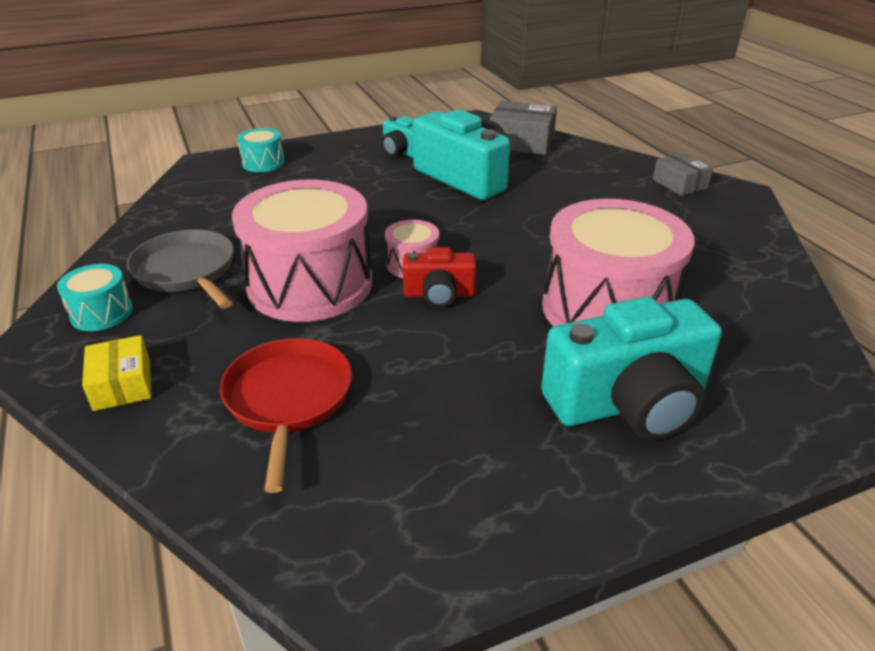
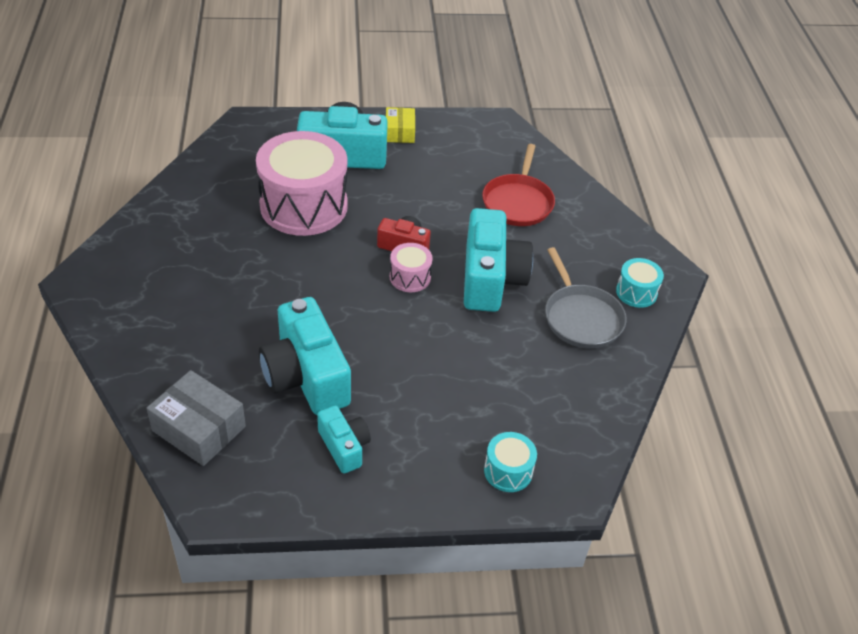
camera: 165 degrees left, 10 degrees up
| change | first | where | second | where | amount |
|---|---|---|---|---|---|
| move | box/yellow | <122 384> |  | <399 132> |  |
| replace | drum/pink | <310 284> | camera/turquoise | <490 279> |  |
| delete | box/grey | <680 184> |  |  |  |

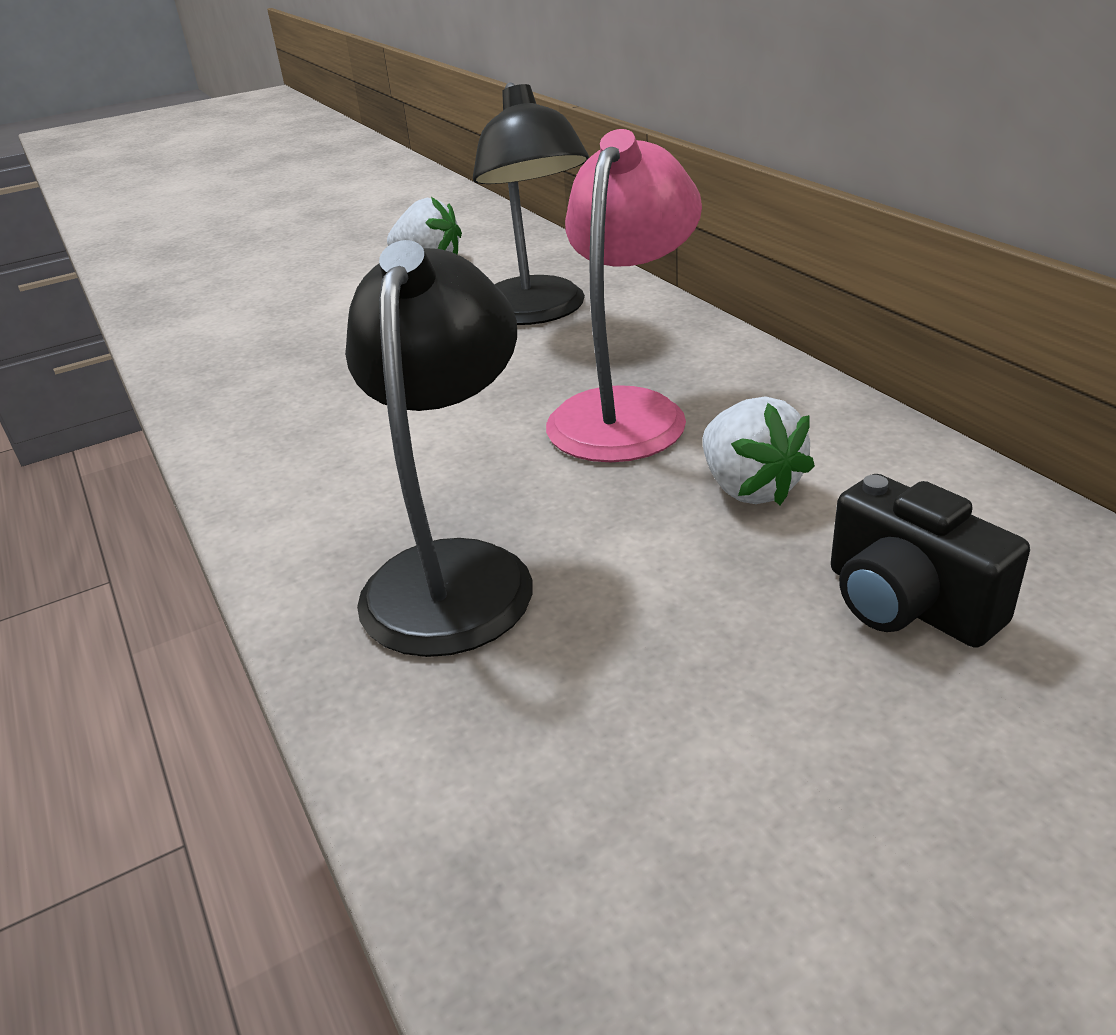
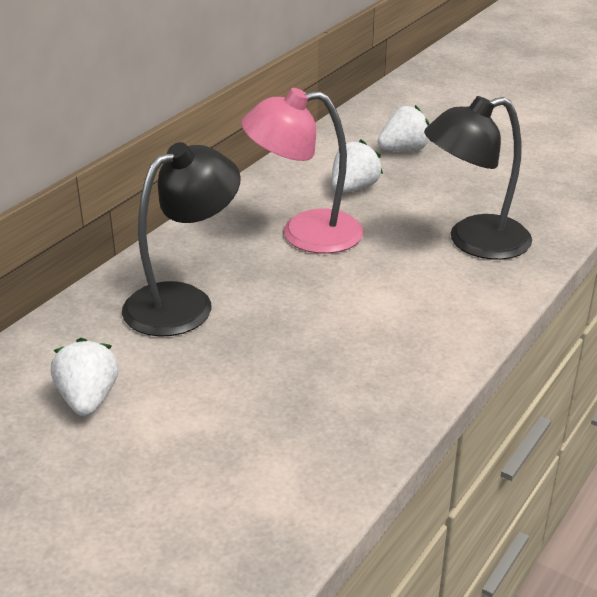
camera: 120 degrees left, 0 degrees up
| change | first | where | second | where | amount |
|---|---|---|---|---|---|
| replace | camera/black | <907 603> | strawberry/white | <404 150> |  |

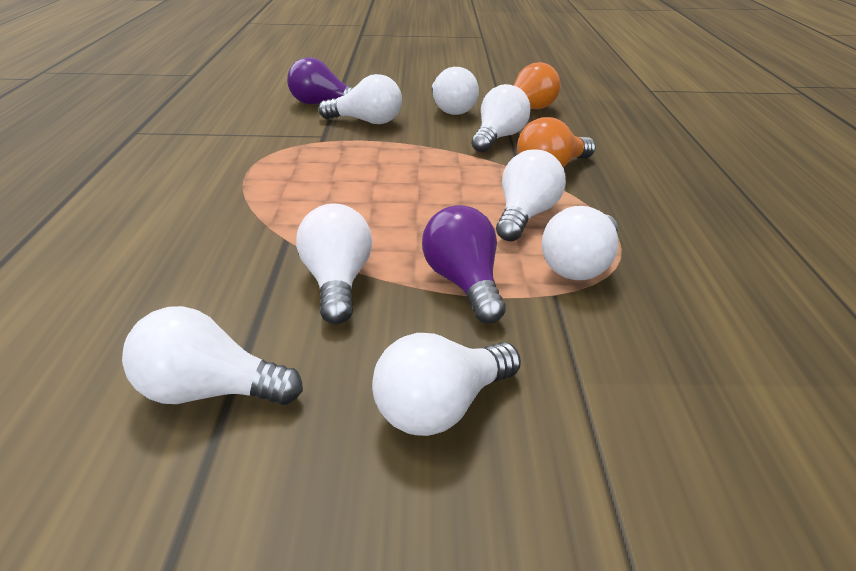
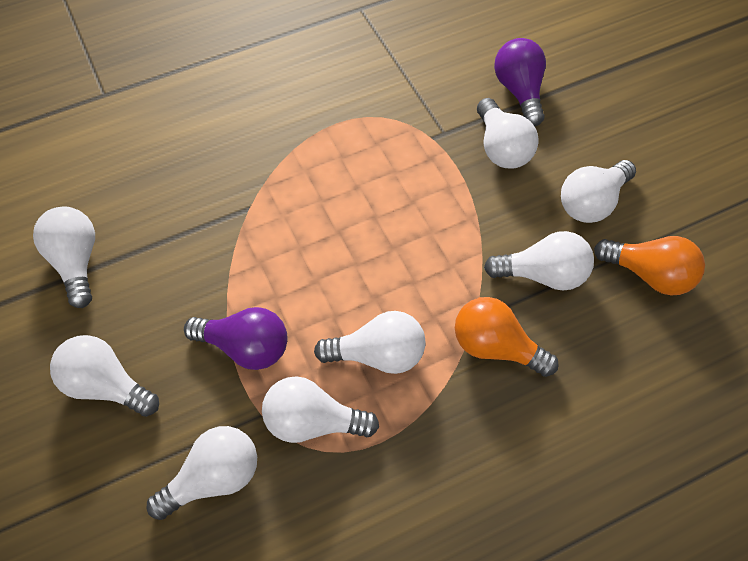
camera: 65 degrees right, 25 degrees up
| change | first | where | second | where | amount |
|---|---|---|---|---|---|
| move | light bulb/white | <337 282> |  | <214 478> |  |
| rotate | light bulb/purple | <463 283> |  | <245 347> | 60 degrees clockwise |

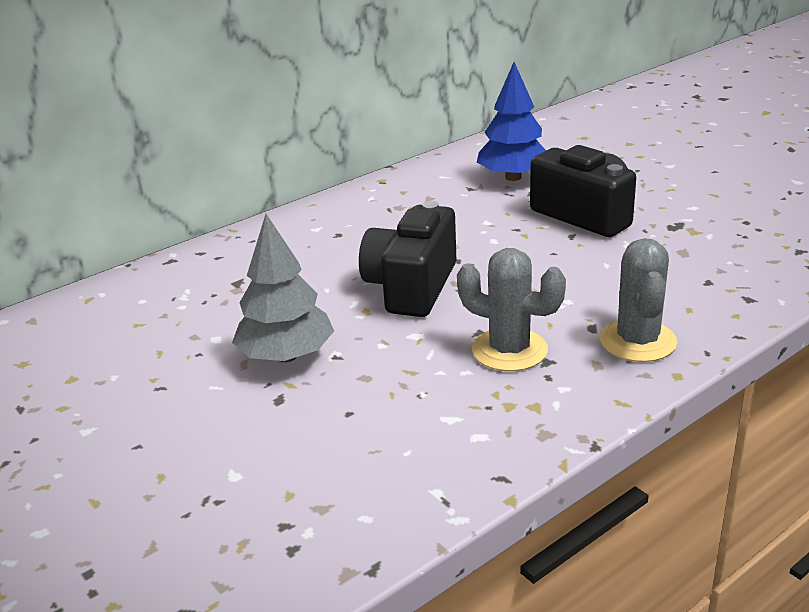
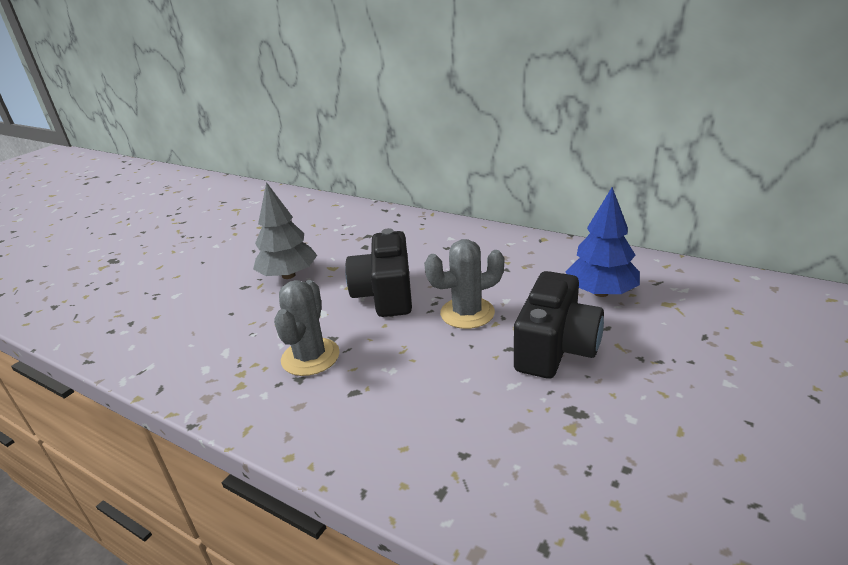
camera: 70 degrees right, 0 degrees up
| change | first | where | second | where | amount |
|---|---|---|---|---|---|
| rotate | camera/black | <411 287> |  | <385 294> | 90 degrees counterclockwise |
| move | cactus/grey | <638 341> |  | <467 313> |  |

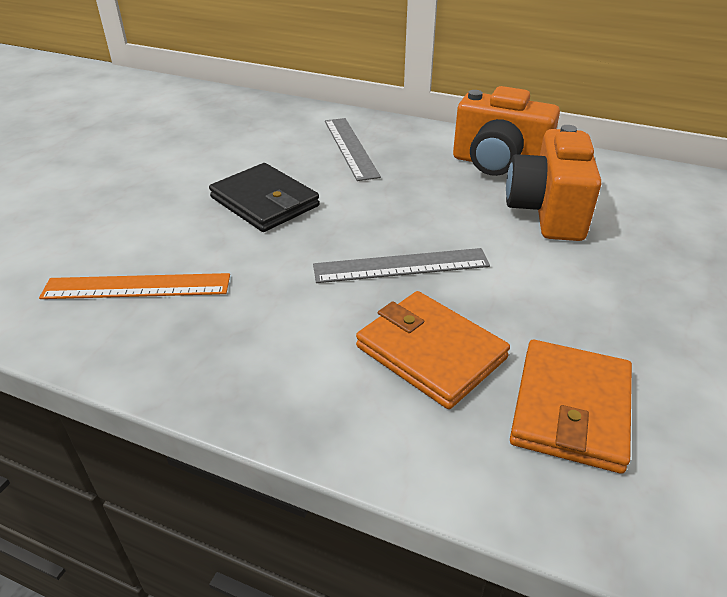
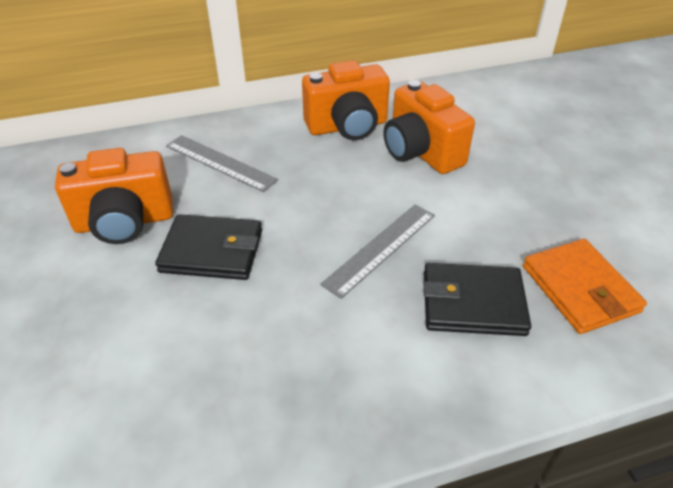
camera: 40 degrees left, 5 degrees up
| change | first | where | second | where | amount |
|---|---|---|---|---|---|
| delete | ruler/orange | <137 287> |  |  |  |
| recolor | wallet/orange | <431 352> | wallet/black | <473 303> |  |
| insert |  |  | camera/orange | <124 222> |  |

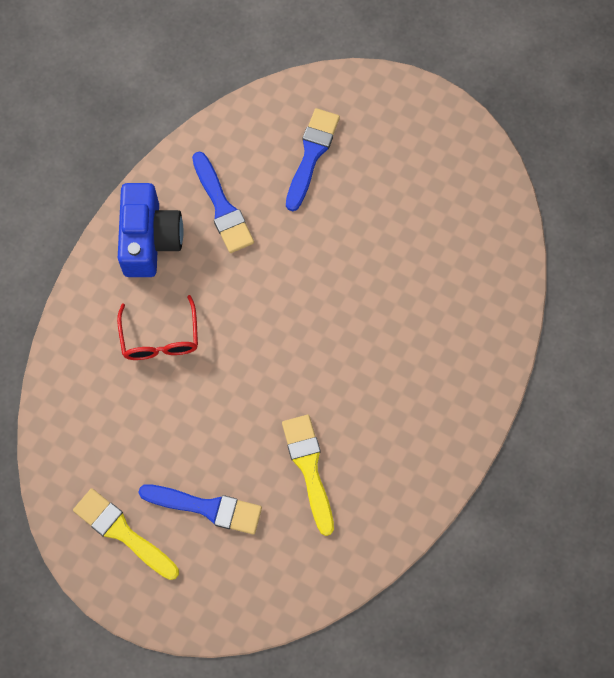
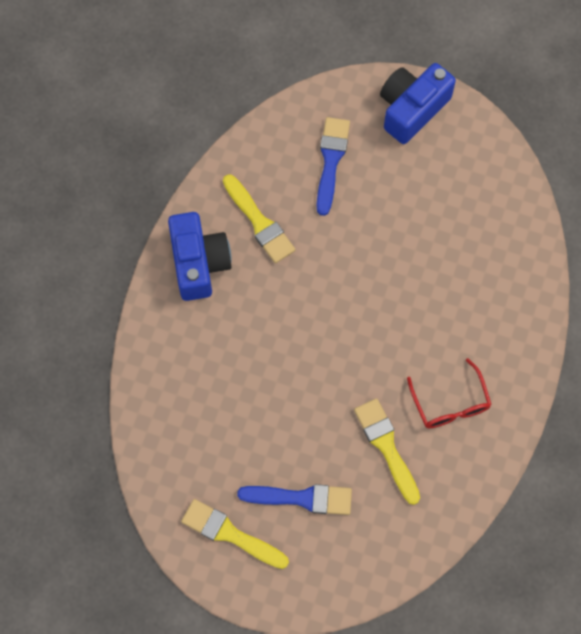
camera: 10 degrees left, 0 degrees up
| change | first | where | second | where | amount |
|---|---|---|---|---|---|
| move | glasses/red | <160 339> |  | <450 404> |  |
| recolor | brush/blue | <222 207> | brush/yellow | <259 222> |  |
| insert |  |  | camera/blue | <412 109> |  |

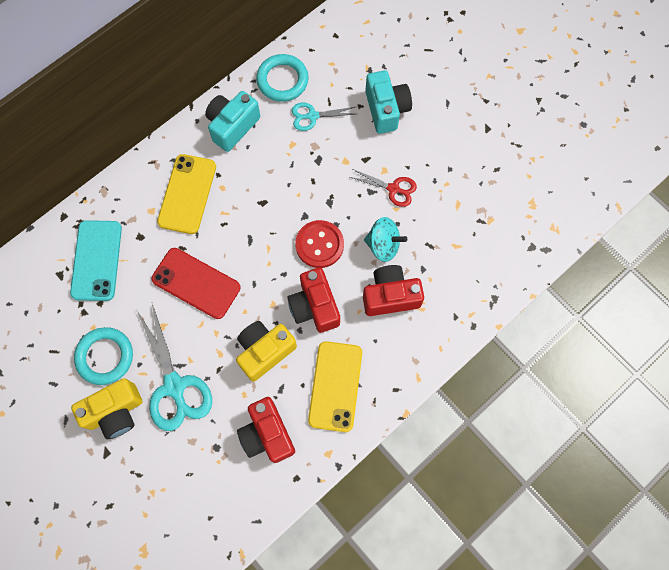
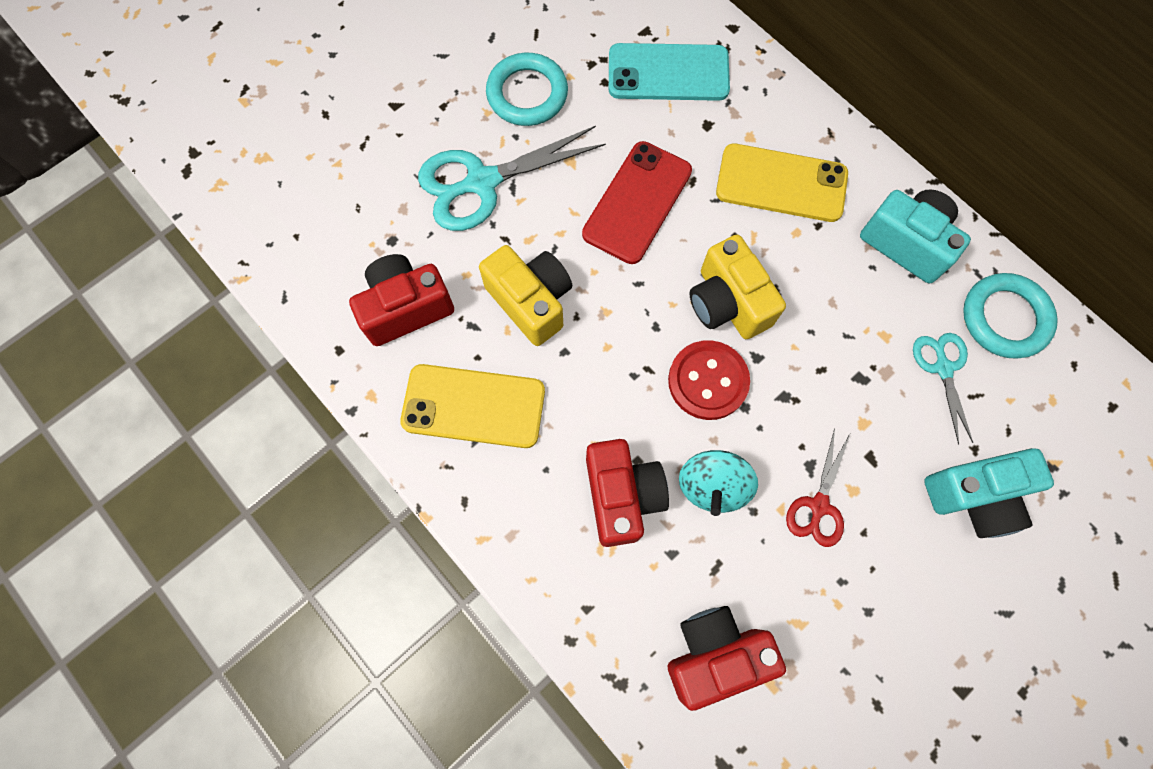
camera: 90 degrees right, 0 degrees up
| change | first | where | second | where | amount |
|---|---|---|---|---|---|
| move | camera/yellow | <115 412> |  | <727 303> |  |
| move | camera/red | <314 306> |  | <714 654> |  |

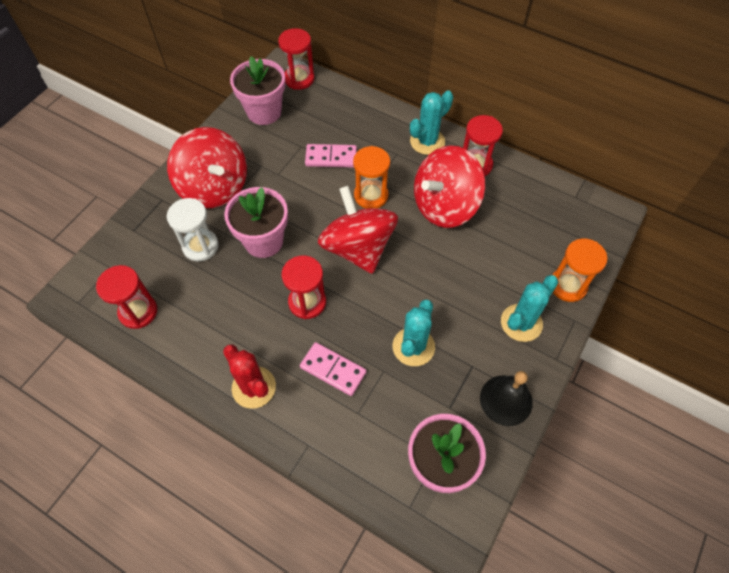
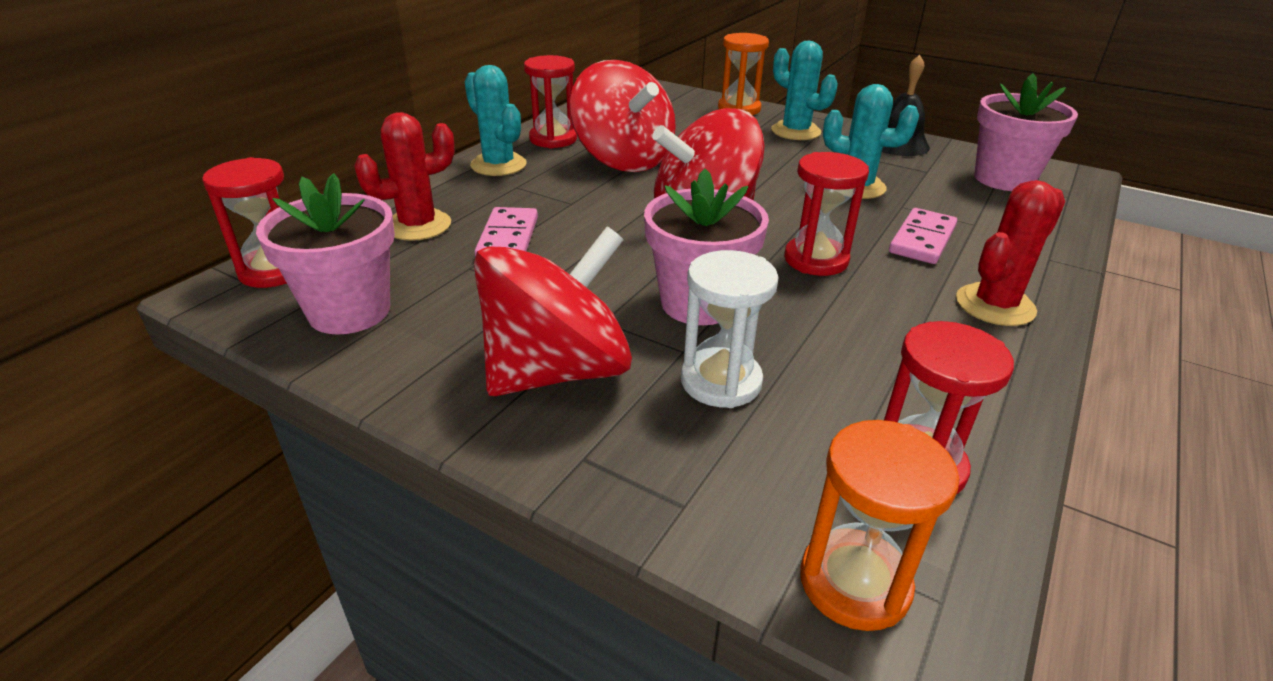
camera: 90 degrees left, 25 degrees down
| change | first | where | second | where | amount |
|---|---|---|---|---|---|
| move | hourglass/orange | <371 195> |  | <854 582> |  |
| insert |  |  | cactus/red | <418 225> |  |

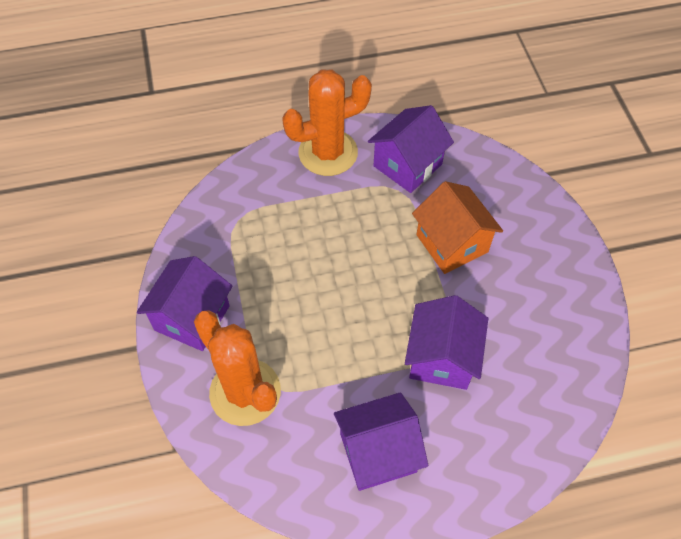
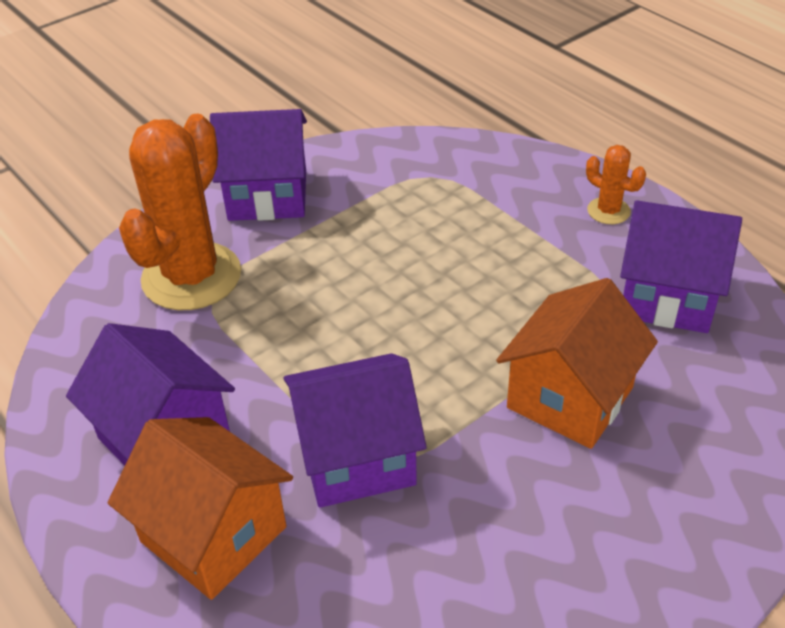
camera: 65 degrees right, 15 degrees down
| change | first | where | second | where | amount |
|---|---|---|---|---|---|
| resize | cactus/orange | <328 153> |  | <608 211> | x0.45 |
| insert |  |  | house/orange | <213 534> |  |

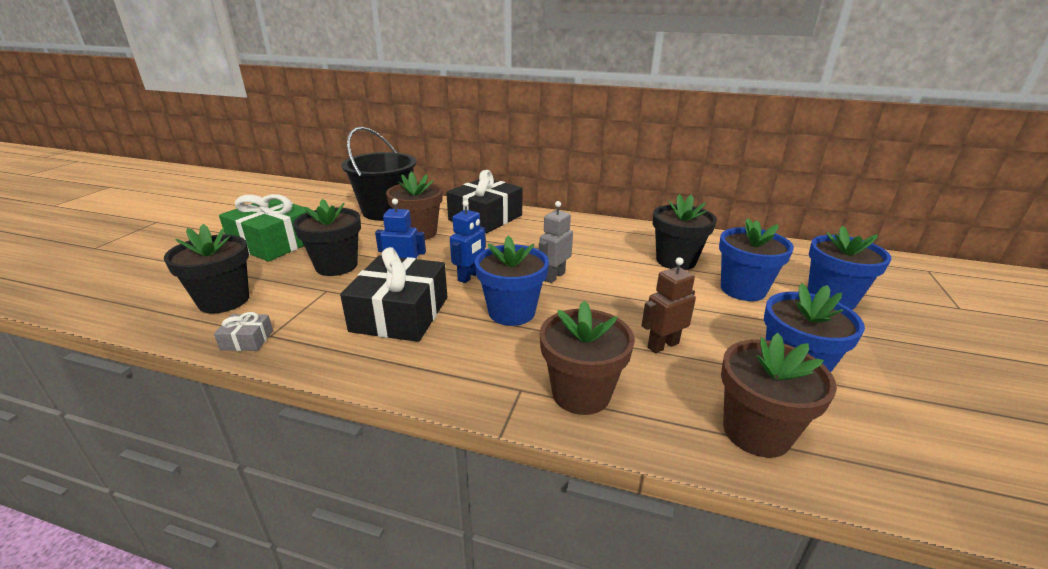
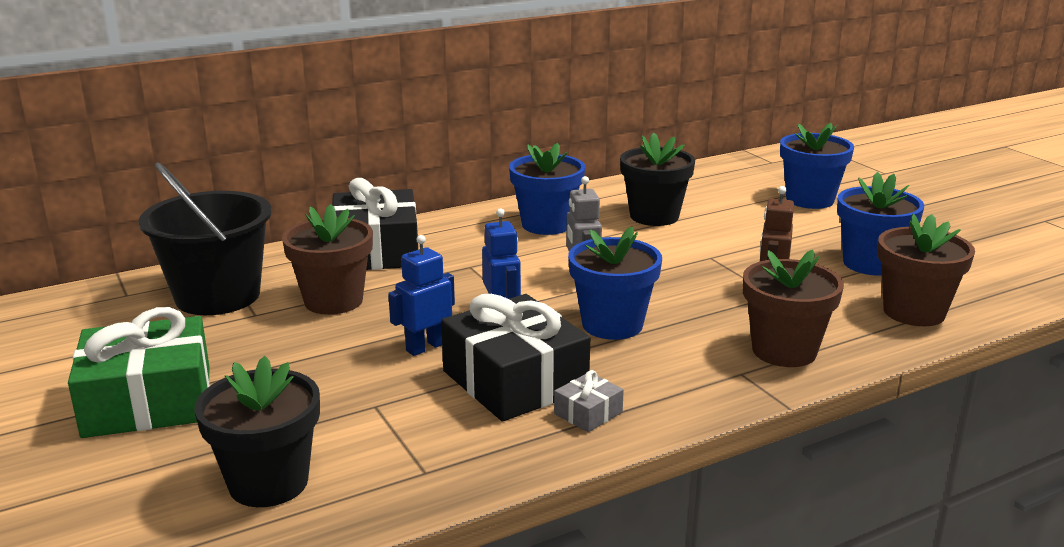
camera: 45 degrees left, 5 degrees down
| change | first | where | second | where | amount |
|---|---|---|---|---|---|
| move | gift/grey | <247 340> |  | <588 413> |  |
| delete | flower pot/black | <336 266> |  |  |  |
| move | flower pot/blue | <743 289> |  | <546 225> |  |

